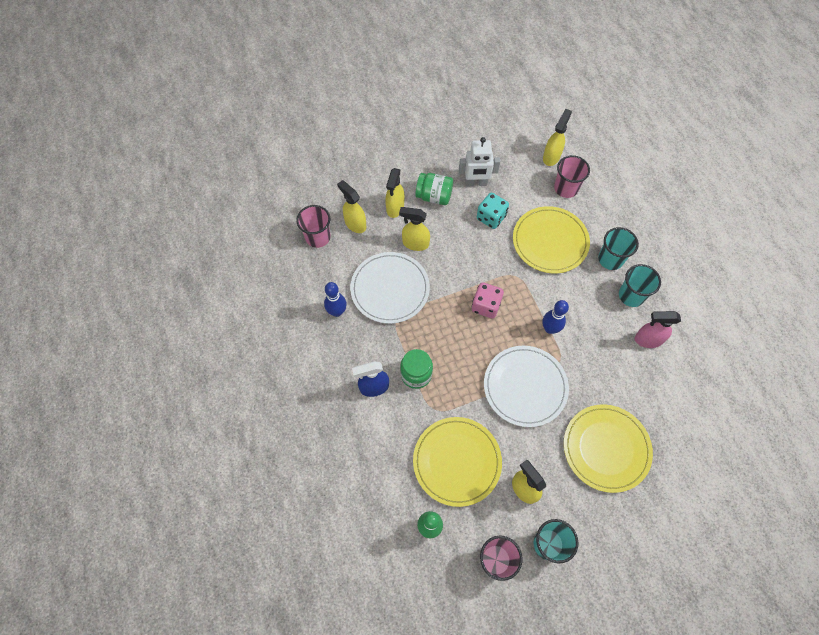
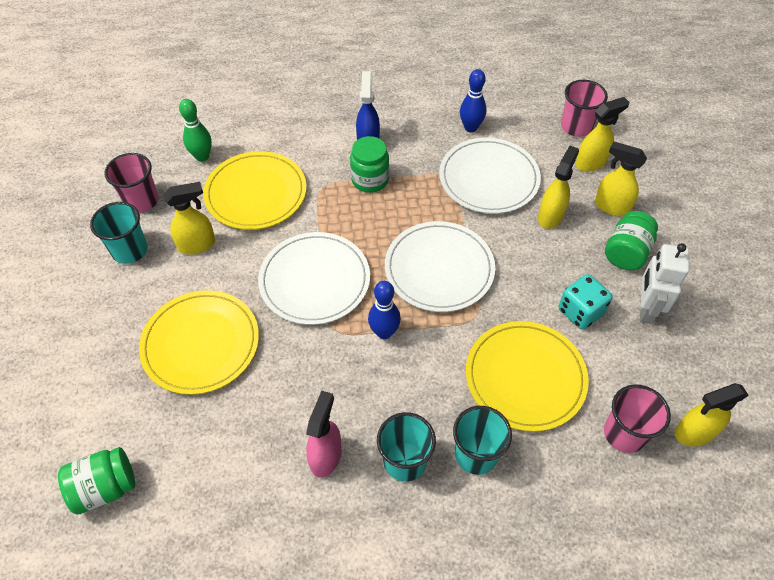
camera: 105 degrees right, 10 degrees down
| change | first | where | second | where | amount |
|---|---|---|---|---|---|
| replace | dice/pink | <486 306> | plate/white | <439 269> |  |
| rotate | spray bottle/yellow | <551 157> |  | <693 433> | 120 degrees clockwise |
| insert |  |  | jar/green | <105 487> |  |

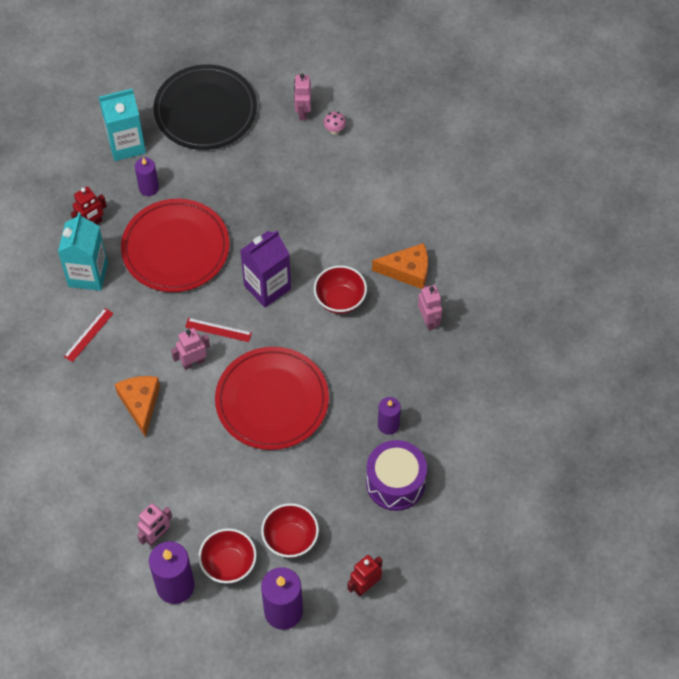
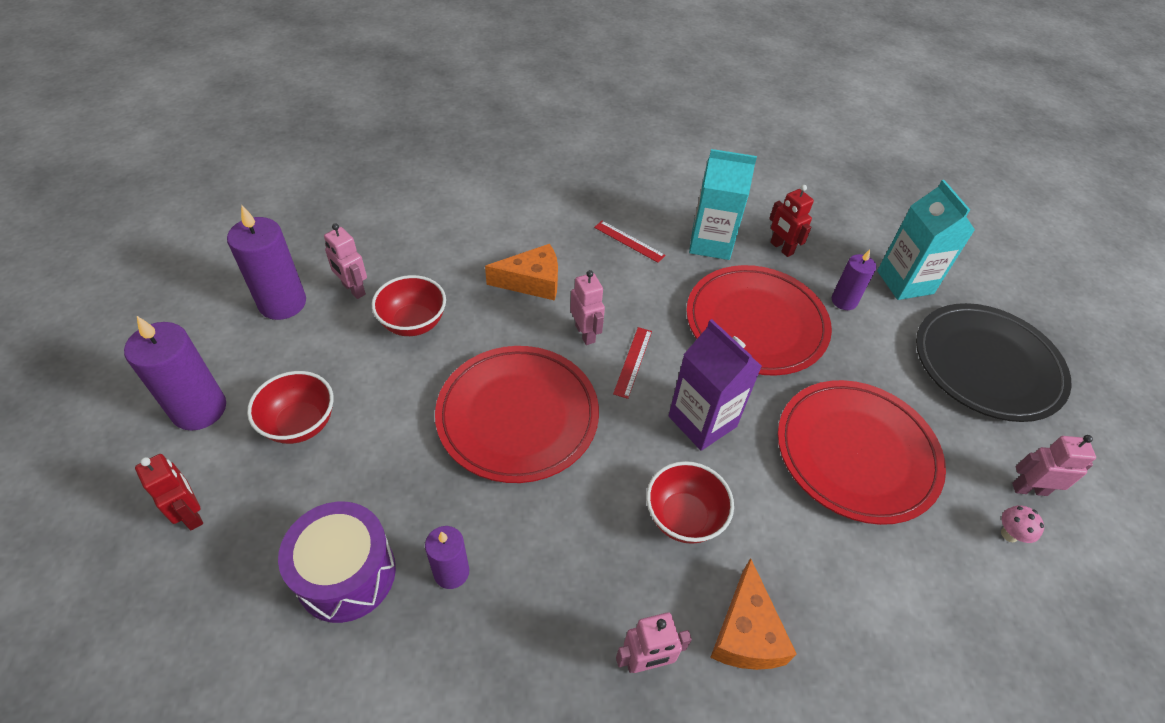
camera: 90 degrees right, 10 degrees down
| change | first | where | second | where | amount |
|---|---|---|---|---|---|
| move | bowl/red | <229 564> |  | <413 323> |  |
| insert |  |  | plate/red | <856 453> |  |

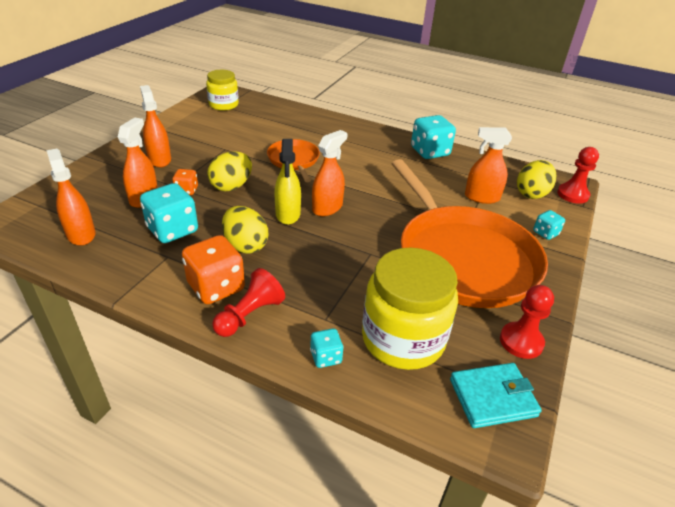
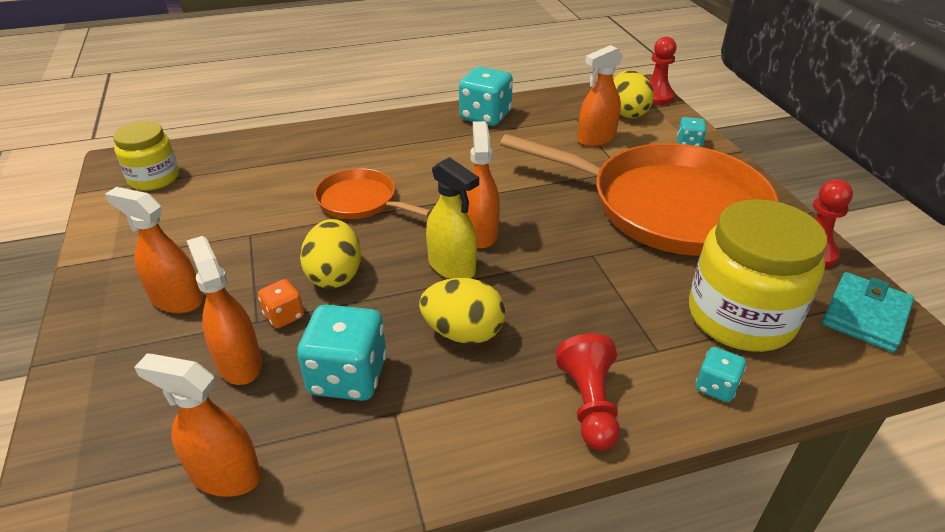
camera: 40 degrees left, 0 degrees up
| change | first | where | second | where | amount |
|---|---|---|---|---|---|
| delete | dice/orange | <216 287> |  |  |  |

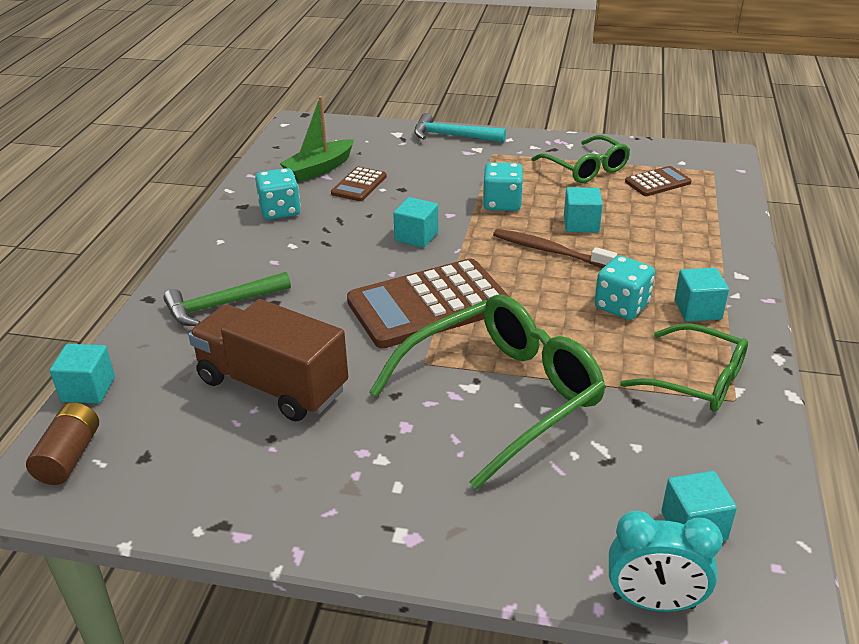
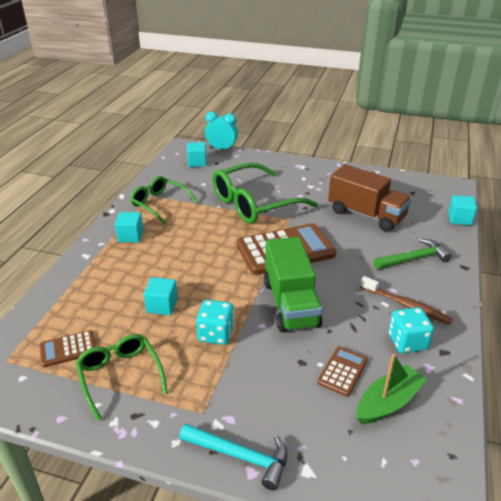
camera: 175 degrees left, 0 degrees up
| change | first | where | second | where | amount |
|---|---|---|---|---|---|
| delete | battery/brown | <69 456> |  |  |  |
| replace | cube/turquoise | <416 236> | truck/green | <290 303> |  |
| move | toothbrush/brown | <549 251> |  | <406 305> |  |
| delete | dice/turquoise | <621 306> |  |  |  |

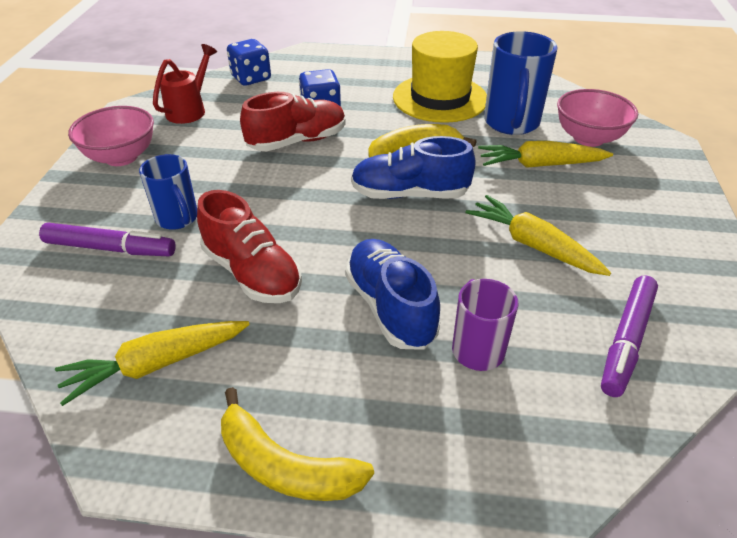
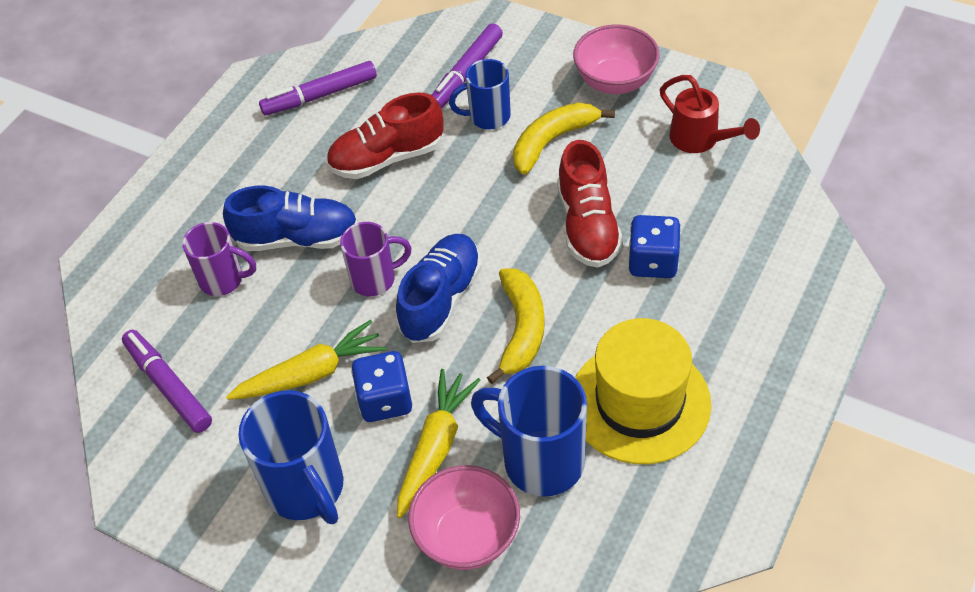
camera: 115 degrees right, 10 degrees up
| change | first | where | second | where | amount |
|---|---|---|---|---|---|
| replace | carrot/yellow | <156 365> | marker/purple | <321 95> |  |
| move | banana/yellow | <285 466> |  | <552 141> |  |
| move | dice/blue | <251 78> |  | <385 400> |  |
| insert |  |  | mug/blue | <306 489> |  |
| insert |  |  | mug/purple | <375 279> |  |

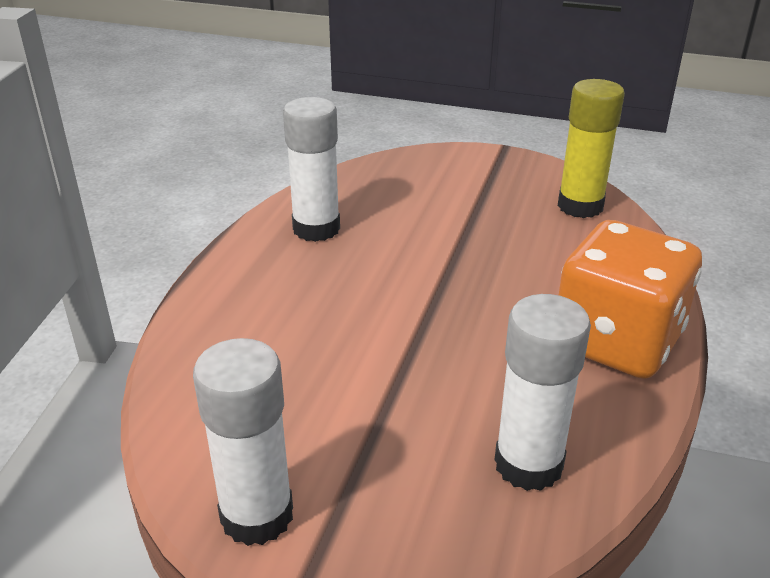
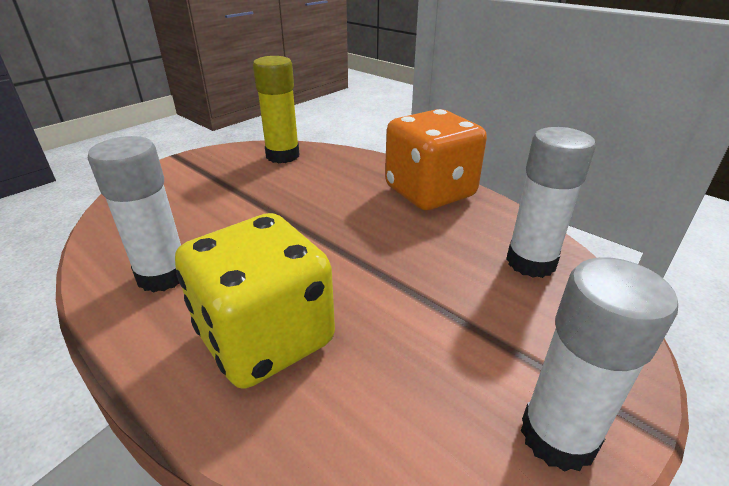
camera: 65 degrees left, 0 degrees up
| change | first | where | second | where | amount |
|---|---|---|---|---|---|
| insert |  |  | dice/yellow | <265 338> |  |

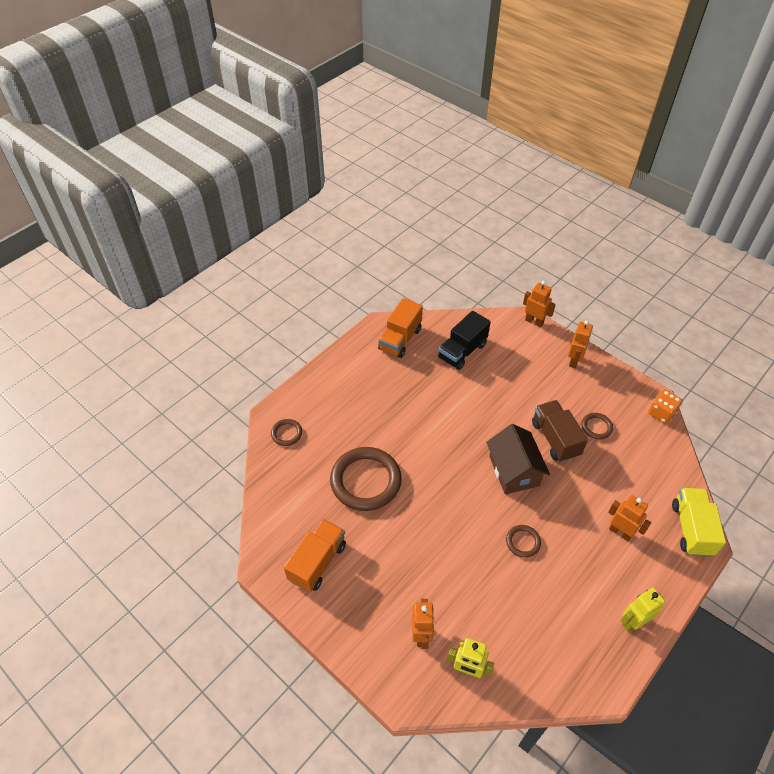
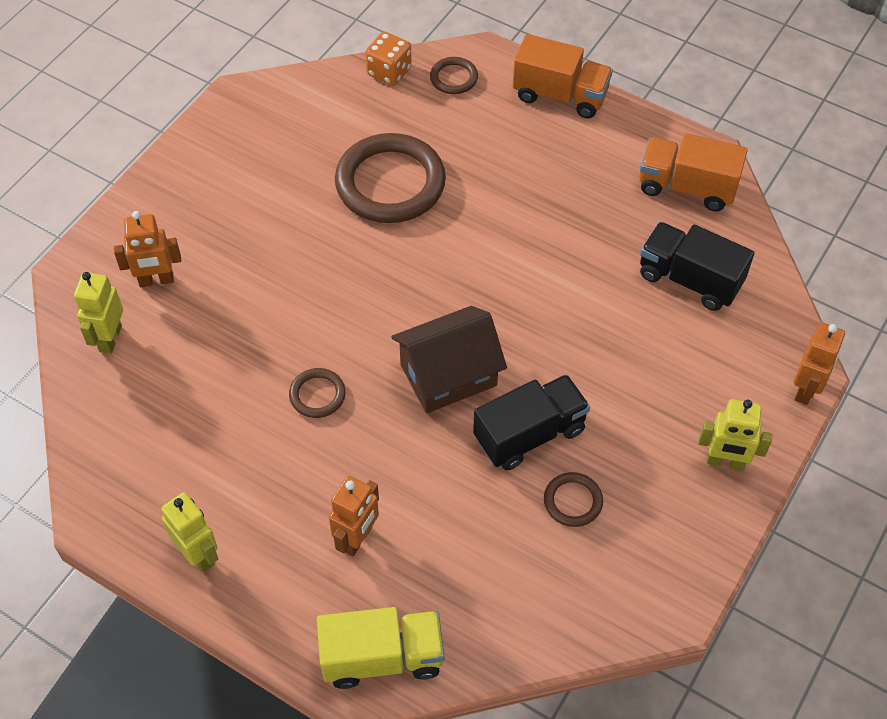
camera: 80 degrees right, 5 degrees up
| change | first | where | second | where | amount |
|---|---|---|---|---|---|
| move | truck/orange | <317 562> |  | <560 95> |  |
| recolor | truck/brown | <555 439> | truck/black | <529 434> |  |
| recolor | robot/orange | <574 361> | robot/yellow | <725 462> |  |
| move | dice/orange | <661 413> |  | <389 71> |  |

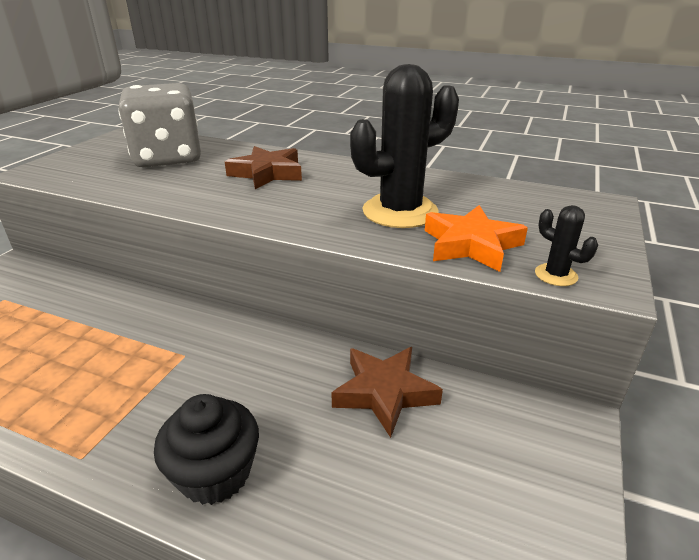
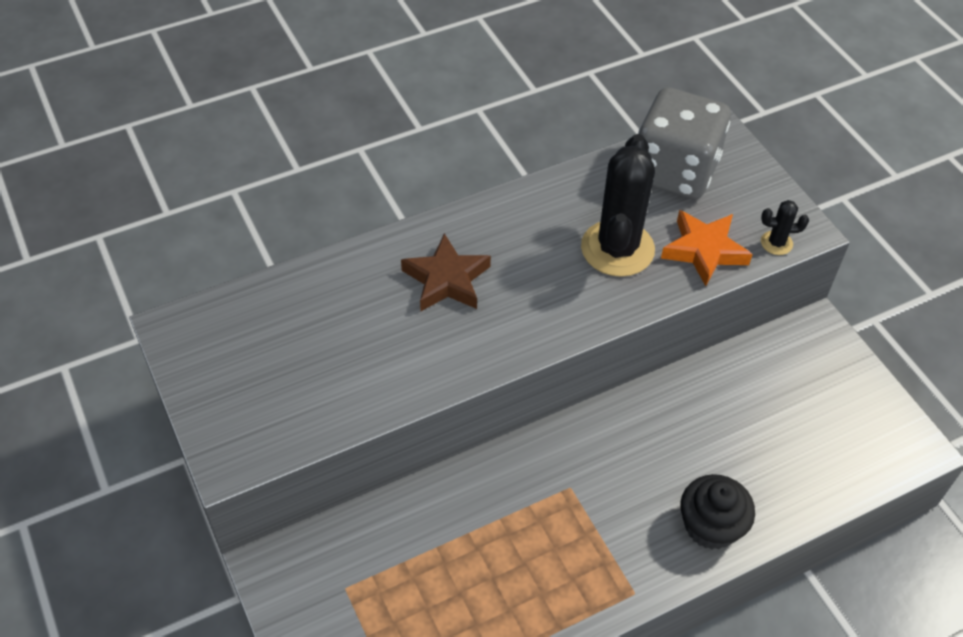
camera: 50 degrees left, 20 degrees up
| change | first | where | second | where | amount |
|---|---|---|---|---|---|
| move | dice/grey | <168 158> |  | <675 171> |  |
| delete | star/brown | <384 393> |  |  |  |

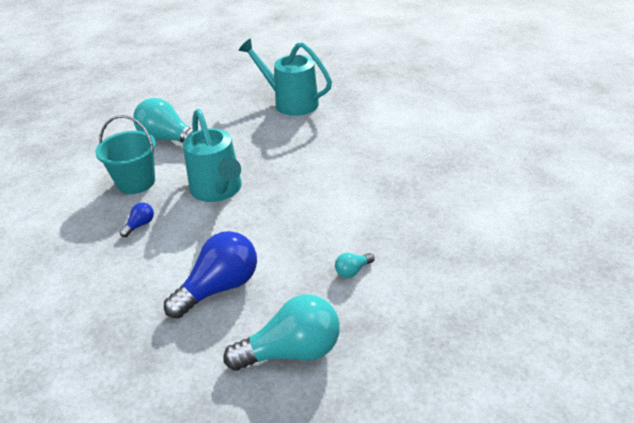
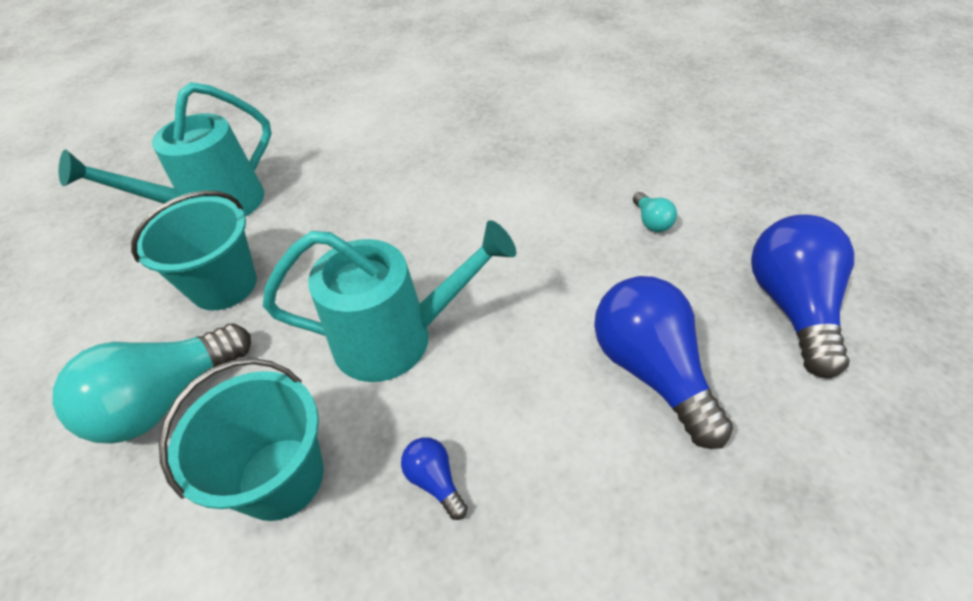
camera: 70 degrees left, 10 degrees up
| change | first | where | second | where | amount |
|---|---|---|---|---|---|
| recolor | light bulb/turquoise | <292 351> | light bulb/blue | <791 306> |  |
| insert |  |  | bucket/turquoise | <224 285> |  |

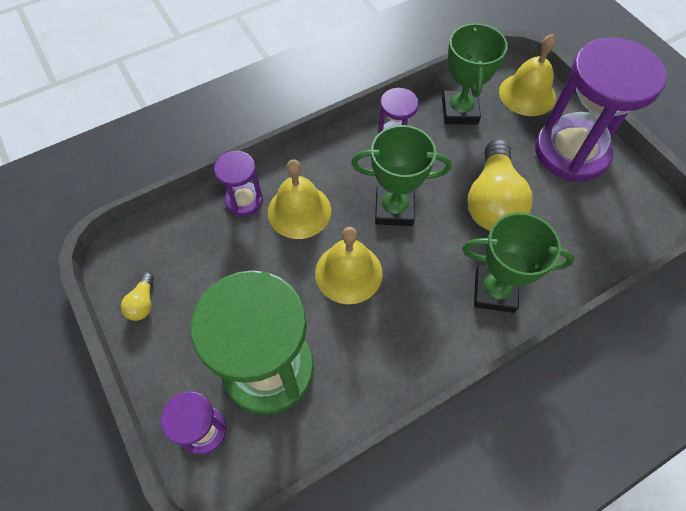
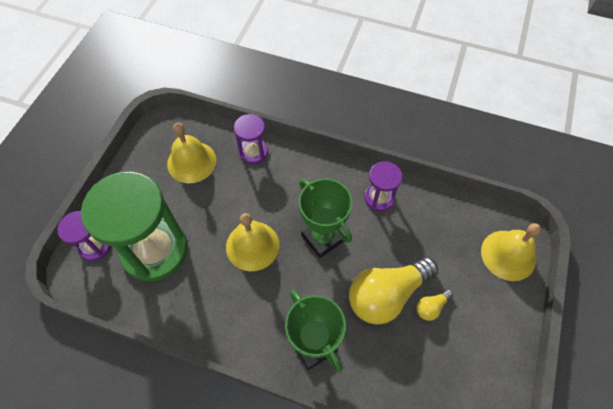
camera: 50 degrees right, 0 degrees up
| change | first | where | second | where | amount |
|---|---|---|---|---|---|
| move | light bulb/yellow | <143 303> |  | <431 307> |  |
| move | bell/yellow | <299 211> |  | <191 162> |  |
| delete | trophy/green | <459 111> |  |  |  |
| delete | hourglass/purple | <571 152> |  |  |  |

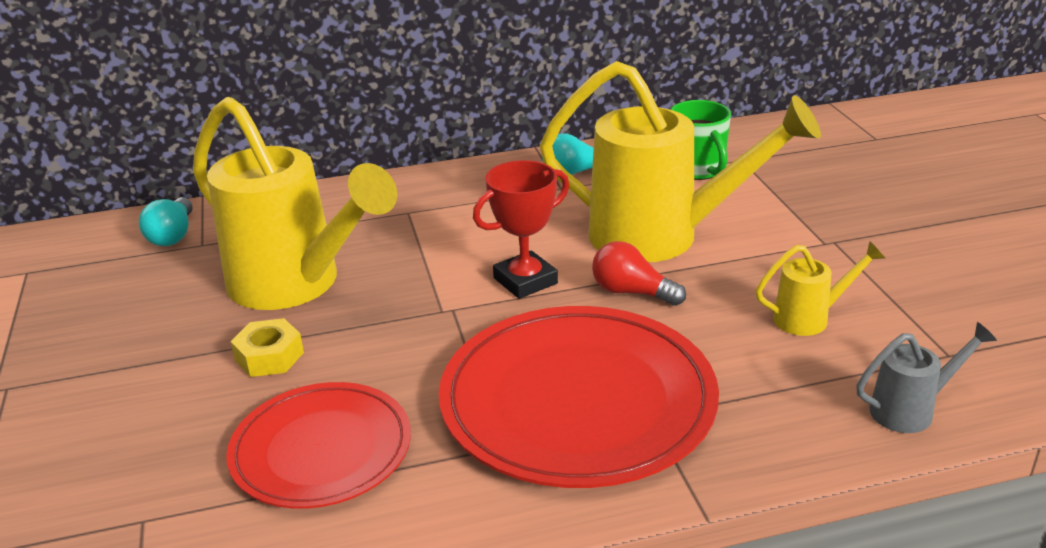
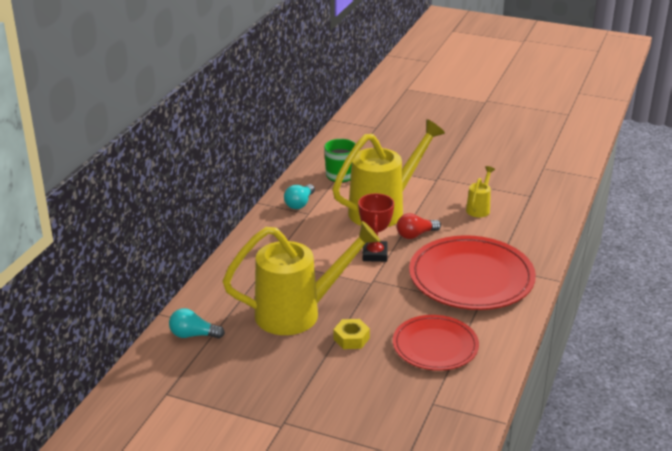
camera: 55 degrees left, 0 degrees up
| change | first | where | second | where | amount |
|---|---|---|---|---|---|
| rotate | light bulb/turquoise | <173 235> |  | <193 335> | 150 degrees clockwise |
| delete | watering can/grey | <911 410> |  |  |  |

